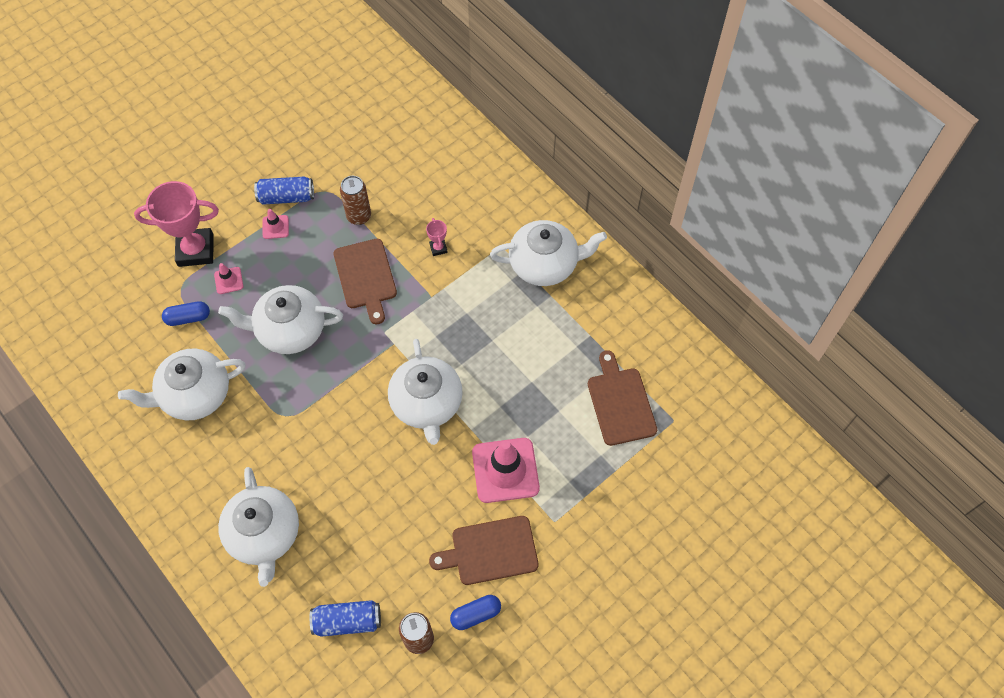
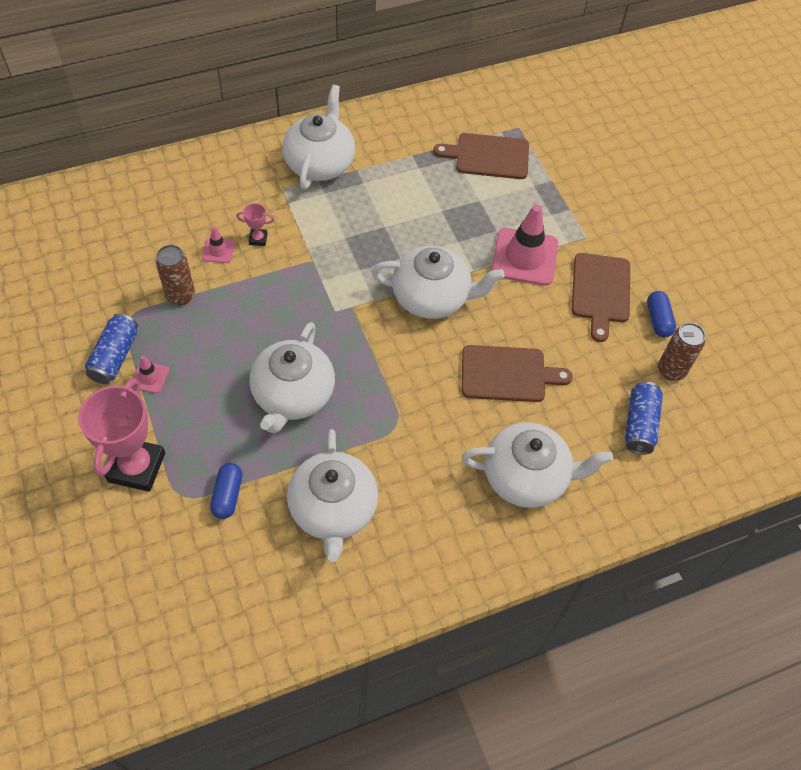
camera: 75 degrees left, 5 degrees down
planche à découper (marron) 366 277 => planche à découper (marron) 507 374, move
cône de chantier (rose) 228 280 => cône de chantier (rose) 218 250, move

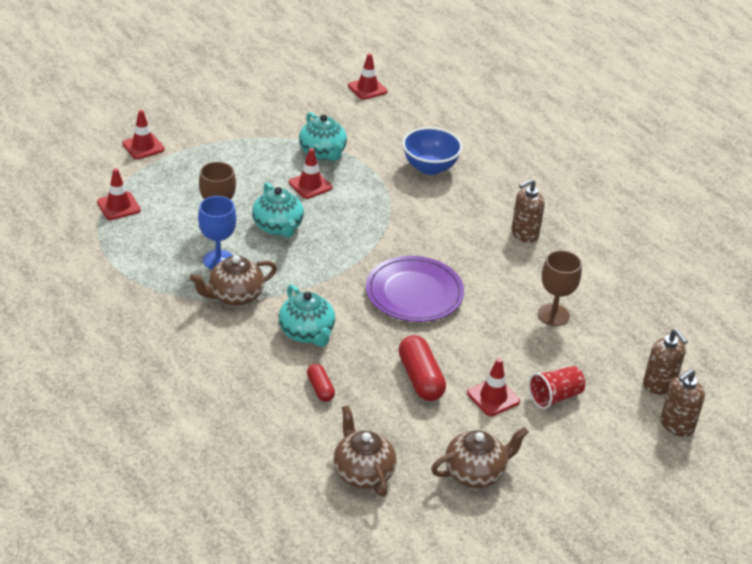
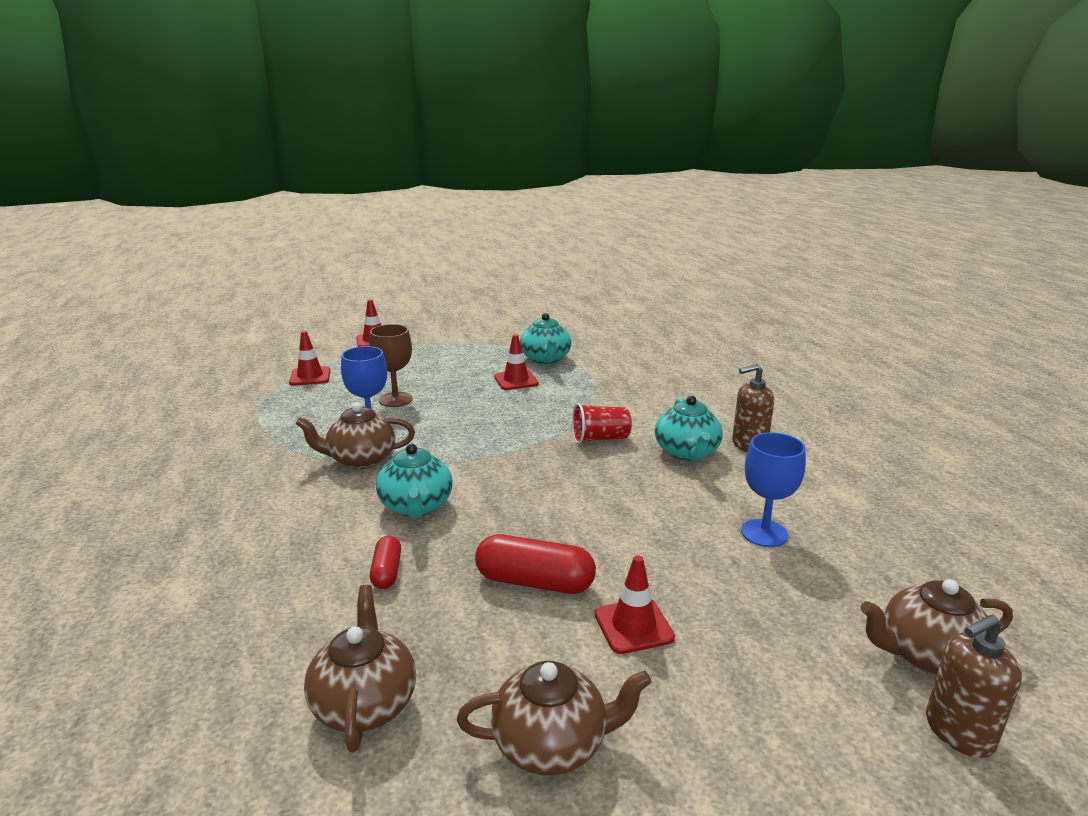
camera: 20 degrees right, 15 degrees down
cône de chantier (rouge) 367 88 => nothing
bol (bleu) 430 167 => nothing
théière (turquoise) 278 227 => théière (turquoise) 687 453, move
verre à pied (marron) 553 315 => verre à pied (bleu) 764 533
assiette (violet) 414 293 => nothing
distributeur de savon (marron) 659 385 => théière (marron) 927 655
gélule (rouge) 420 378 => gélule (rouge) 535 582, 75 degrees counterclockwise
gobelet (rouge) 555 397 => gobelet (rouge) 600 439, move

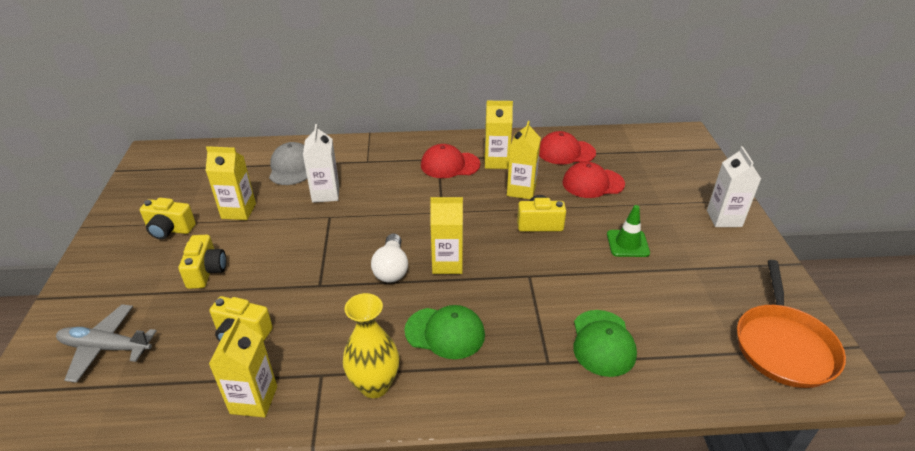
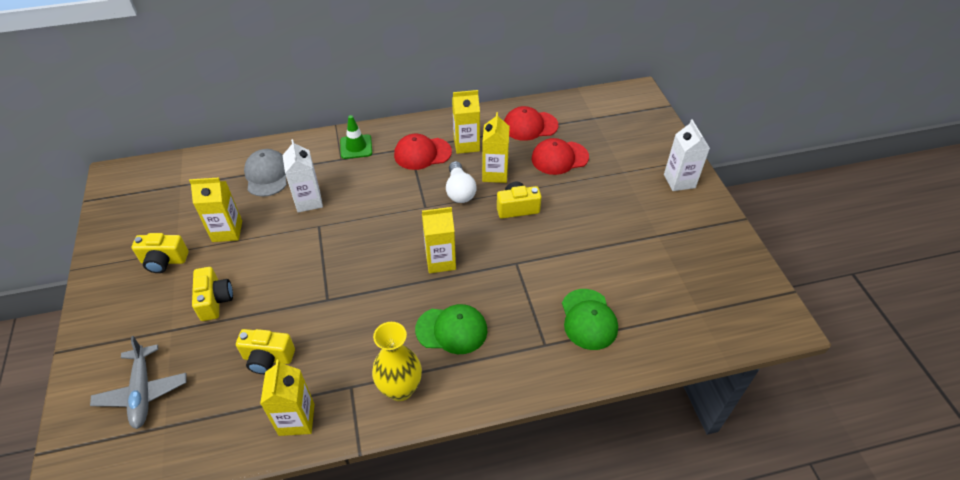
camera: 10 degrees left, 10 degrees up
cône de chantier (vert) 627 243 => cône de chantier (vert) 356 147, move
ampoule (blanc) 391 268 => ampoule (blanc) 459 191, move
poêle (orange) 783 345 => nothing
avion (gris) 106 348 => avion (gris) 142 392, 105 degrees counterclockwise

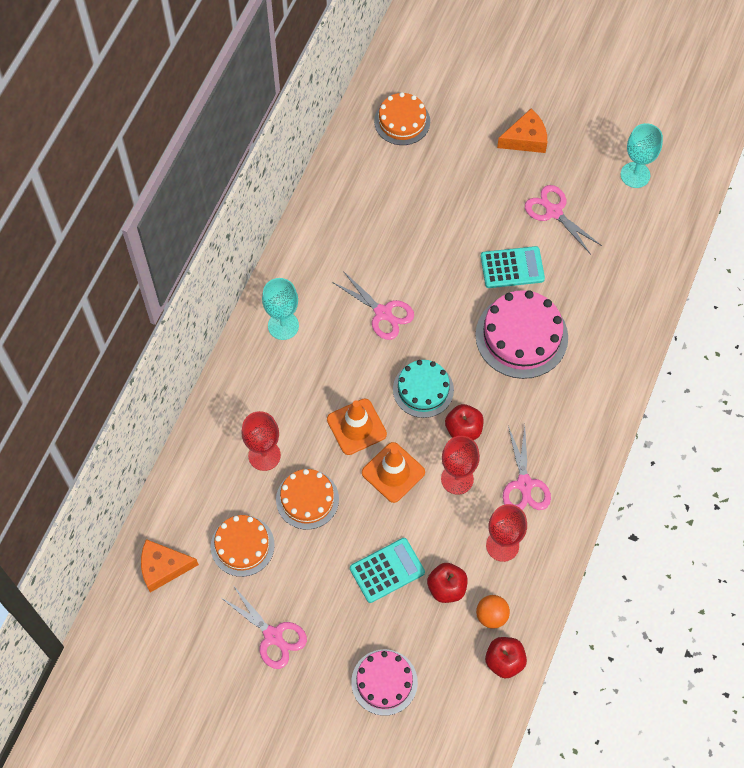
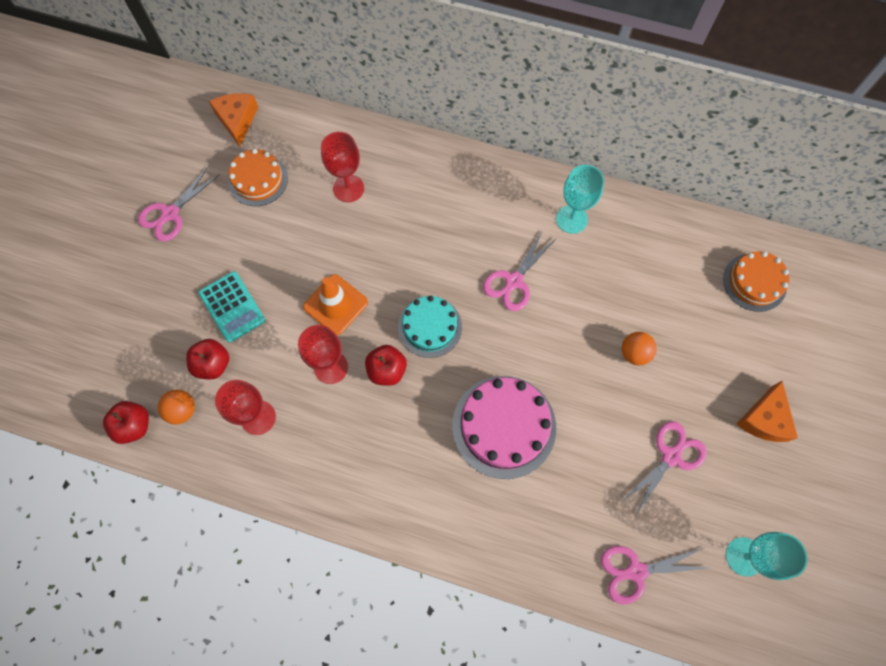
camera: 85 degrees right, 5 degrees up
fromage (orange) 525 139 => fromage (orange) 764 419, 45 degrees clockwise
calculatrice (turquoise) 512 268 => nothing
verre à pied (turquoise) 283 326 => verre à pied (turquoise) 571 219, move
cône de chantier (orange) 356 427 => nothing
ciseaux (rose) 524 484 => ciseaux (rose) 636 571, move
gâteau (orange) 307 499 => nothing
gâteau (rose) 384 682 => nothing
nothing => balle (orange) 634 353

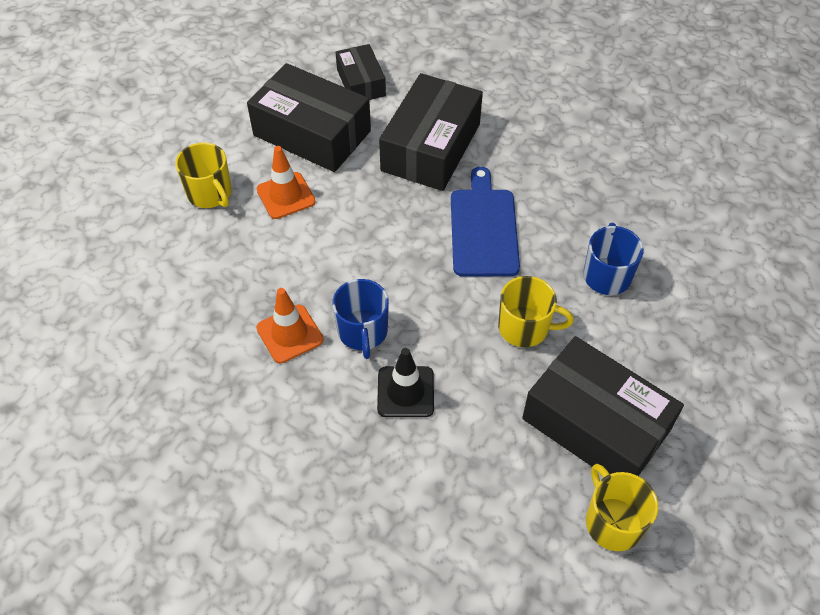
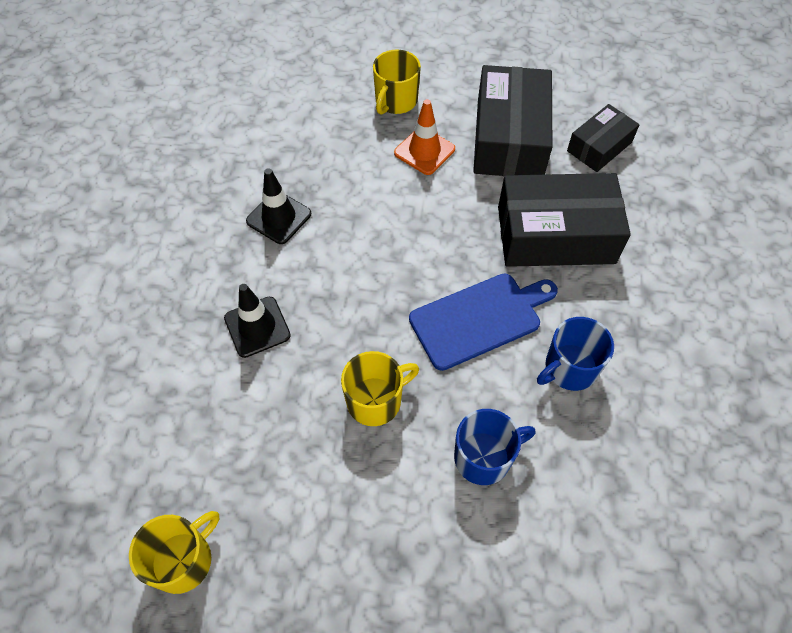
camera: 65 degrees right, 5 degrees up
tasse (jaune) 525 327 => tasse (jaune) 375 400, 105 degrees counterclockwise
tasse (bleu) 363 332 => tasse (bleu) 569 368, move
cône de chantier (orange) 290 334 => cône de chantier (noir) 279 217
boîte (noir) 595 424 => nothing

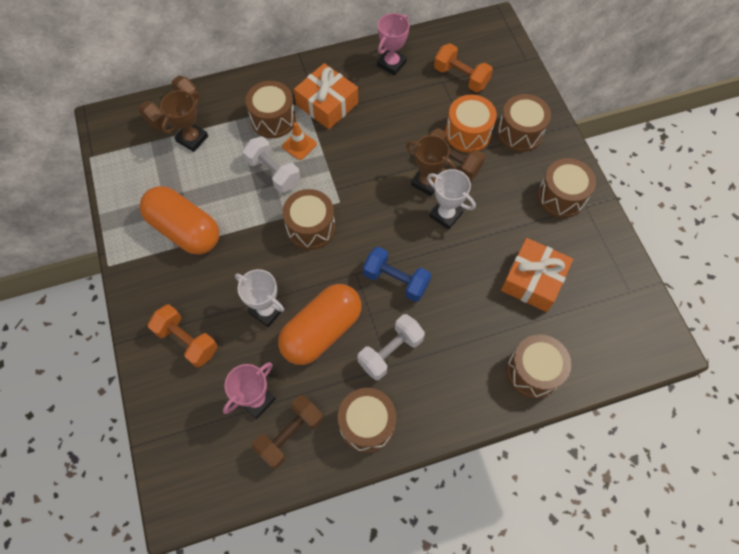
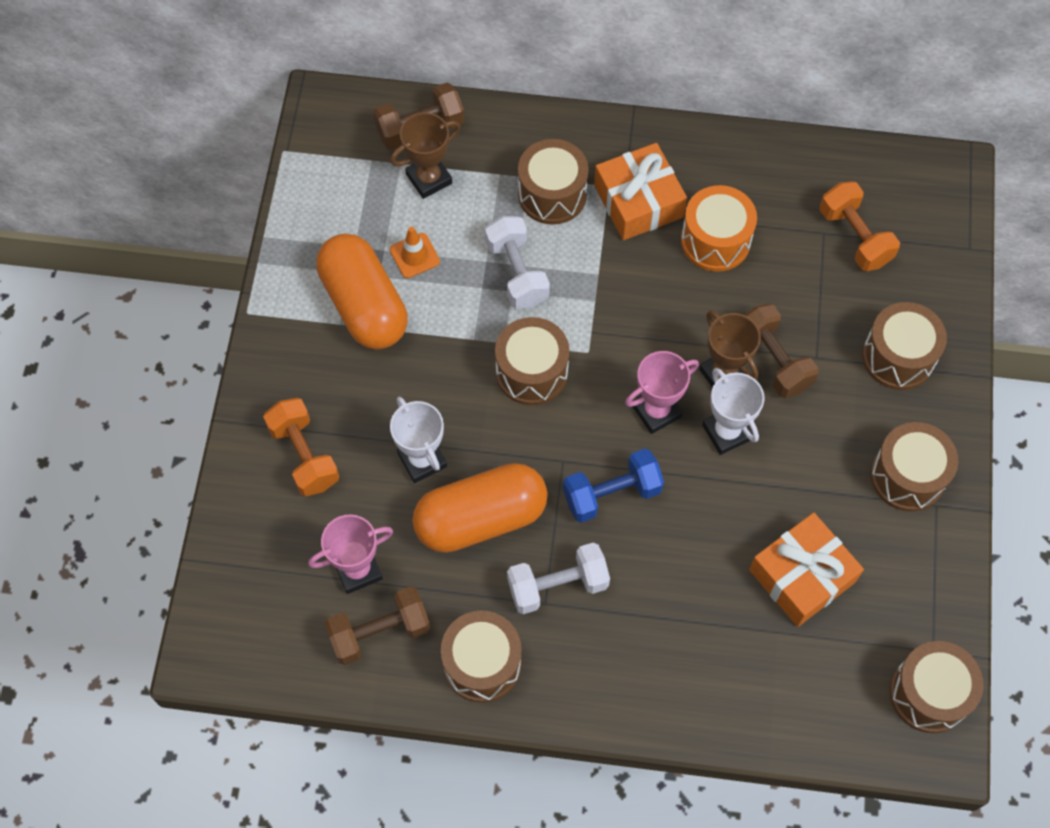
camera: 25 degrees right, 0 degrees up
trophée (rose) 391 64 => trophée (rose) 656 411, move
tambour (orange) 468 133 => tambour (orange) 715 240, move
cône de chantier (orange) 299 145 => cône de chantier (orange) 414 256, move
haltère (bleu) 396 280 => haltère (bleu) 612 494, 75 degrees counterclockwise
tambour (marron) 533 371 => tambour (marron) 929 693, move

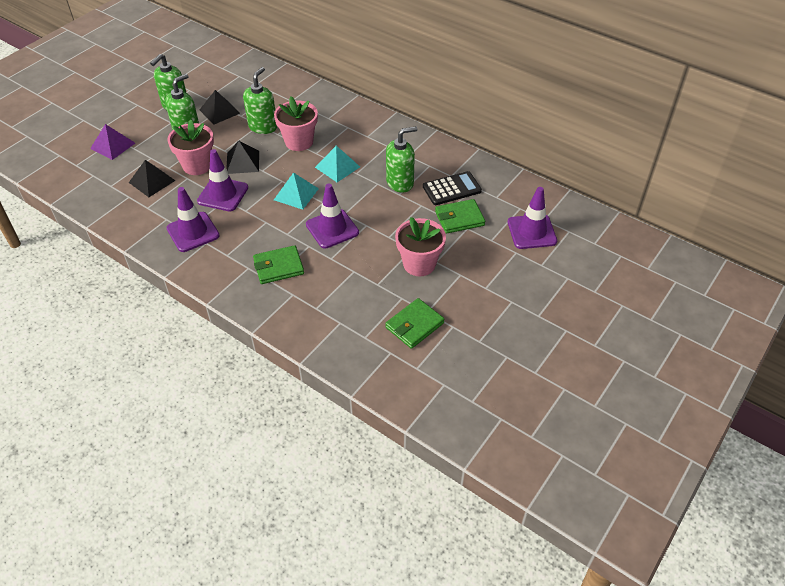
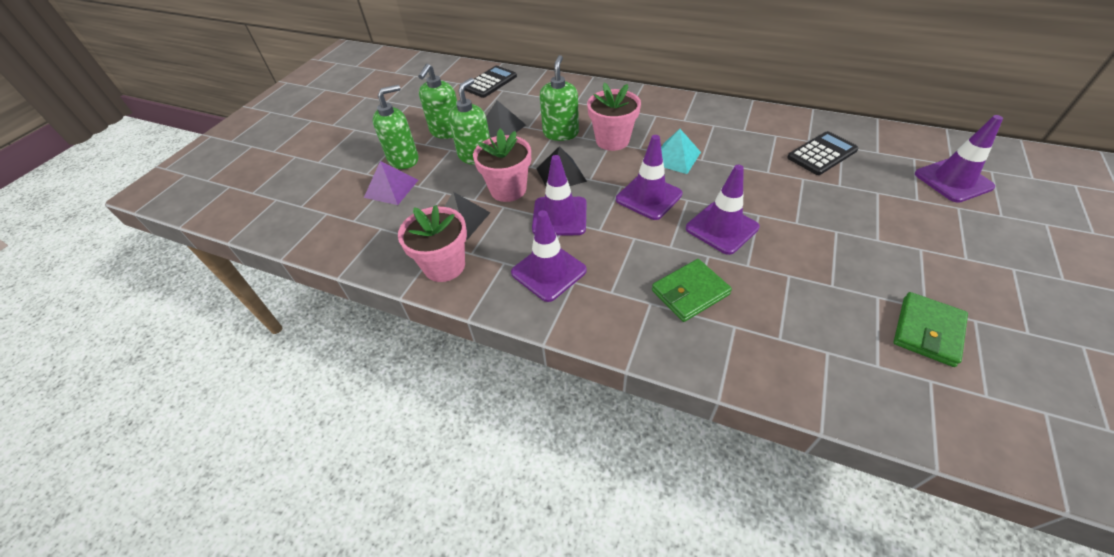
camera: 10 degrees left, 0 degrees up
distributeur de savon (vert) 400 182 => distributeur de savon (vert) 404 159, move
pyramide (turquoise) 296 194 => cône de chantier (violet) 648 197
portefeuille (vert) 459 218 => nothing
pot de fleurs (rose) 419 264 => pot de fleurs (rose) 444 266, move
nothing => calculatrice (noir) 490 82

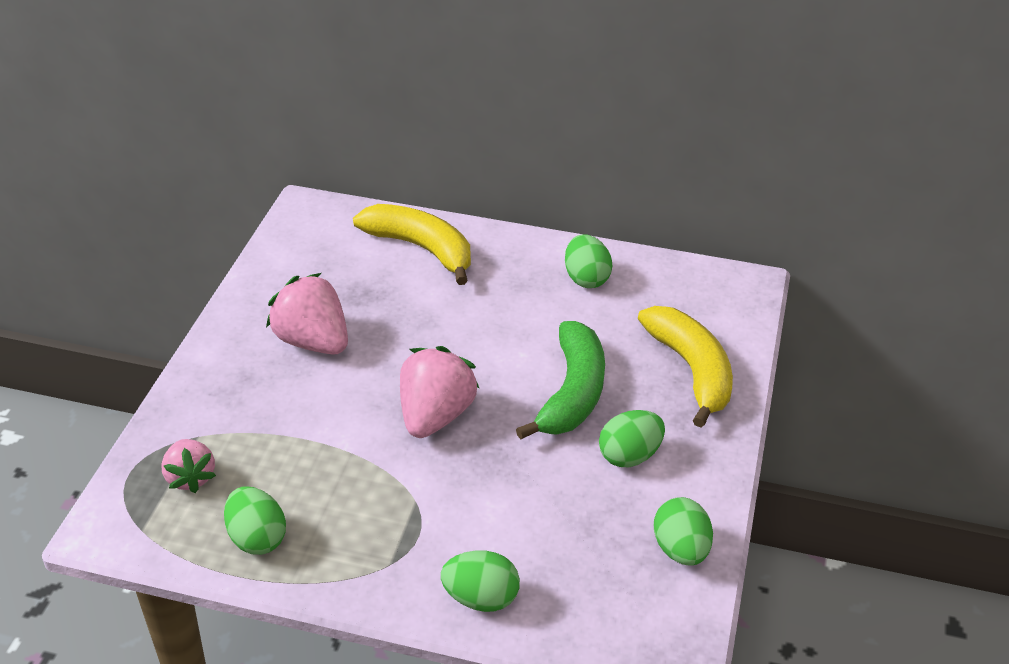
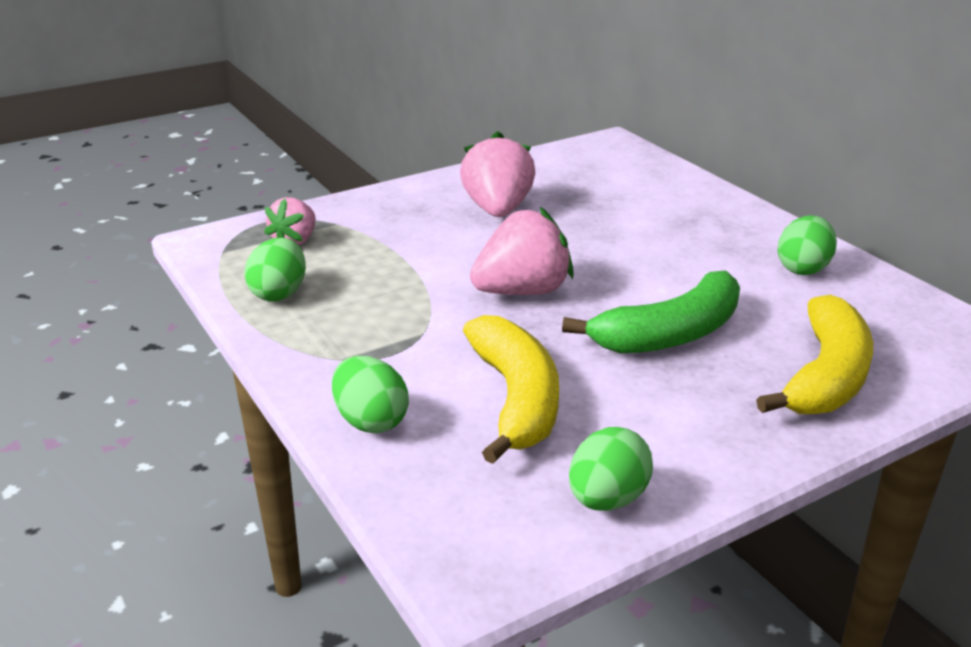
camera: 45 degrees right, 10 degrees down
banane (jaune) 421 249 => banane (jaune) 516 399, move
œuf (vert) 629 456 => nothing

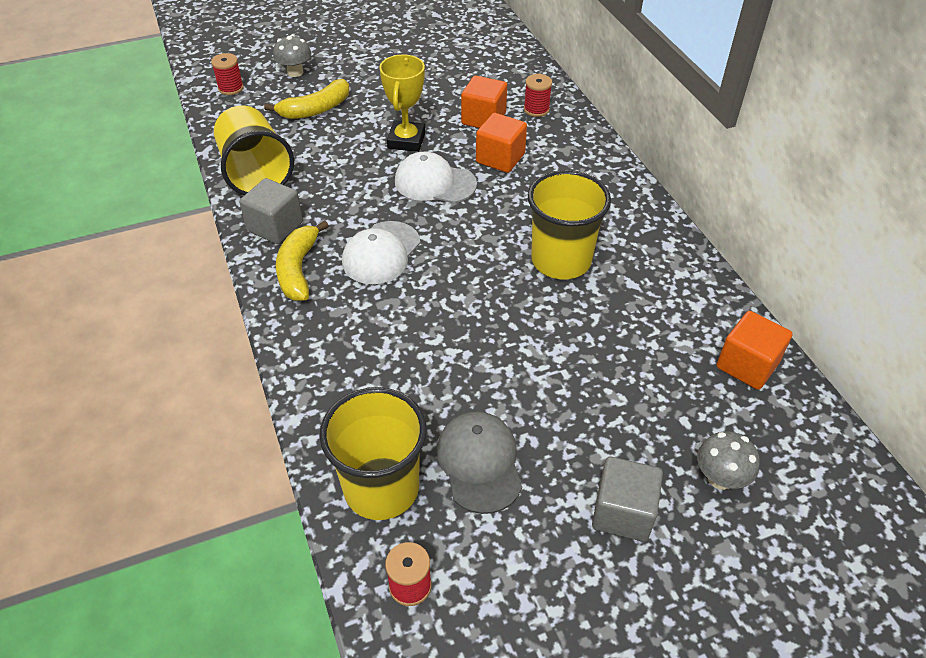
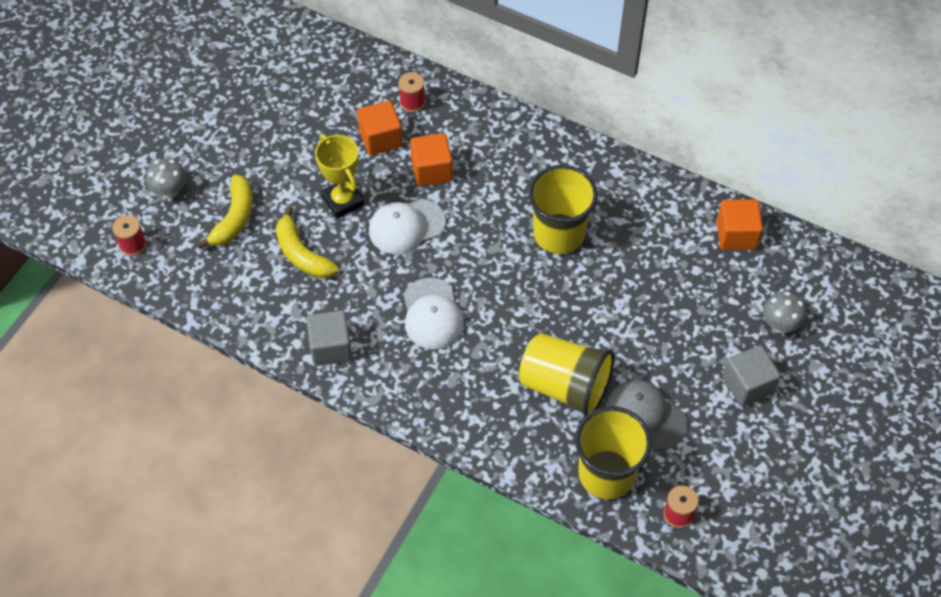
camera: 40 degrees left, 10 degrees up
gobelet (jaune) 255 173 => gobelet (jaune) 565 386, move
banane (jaune) 298 269 => banane (jaune) 302 254, move

